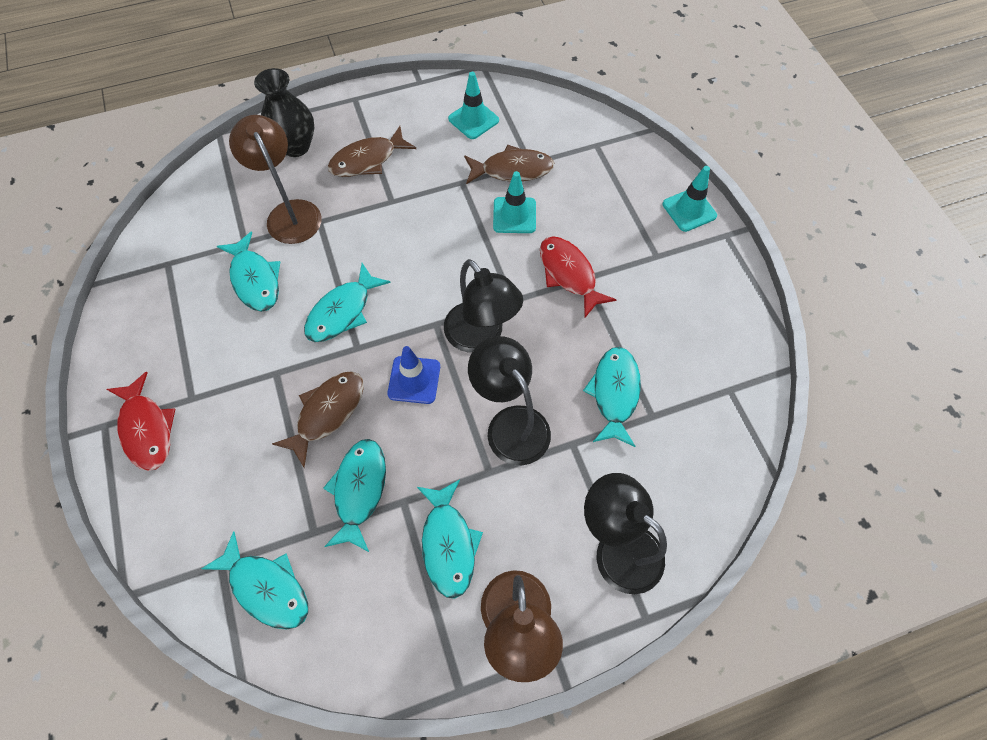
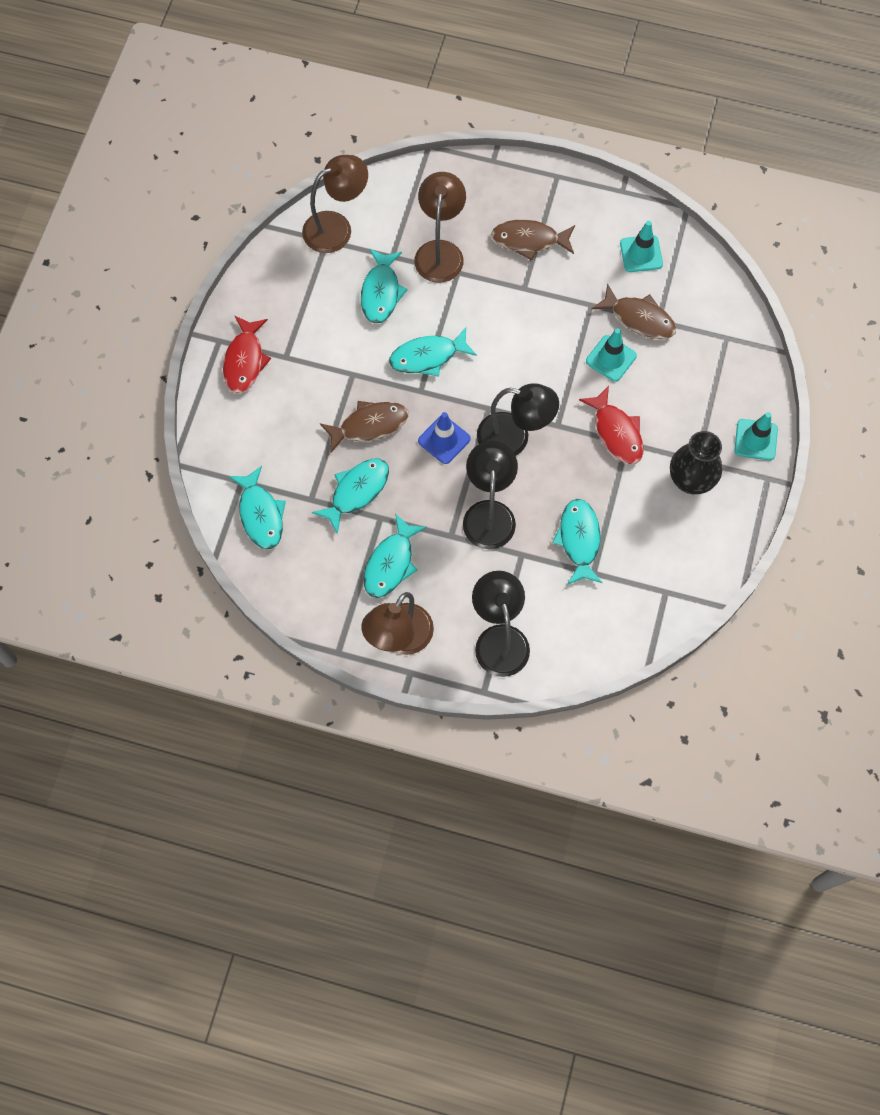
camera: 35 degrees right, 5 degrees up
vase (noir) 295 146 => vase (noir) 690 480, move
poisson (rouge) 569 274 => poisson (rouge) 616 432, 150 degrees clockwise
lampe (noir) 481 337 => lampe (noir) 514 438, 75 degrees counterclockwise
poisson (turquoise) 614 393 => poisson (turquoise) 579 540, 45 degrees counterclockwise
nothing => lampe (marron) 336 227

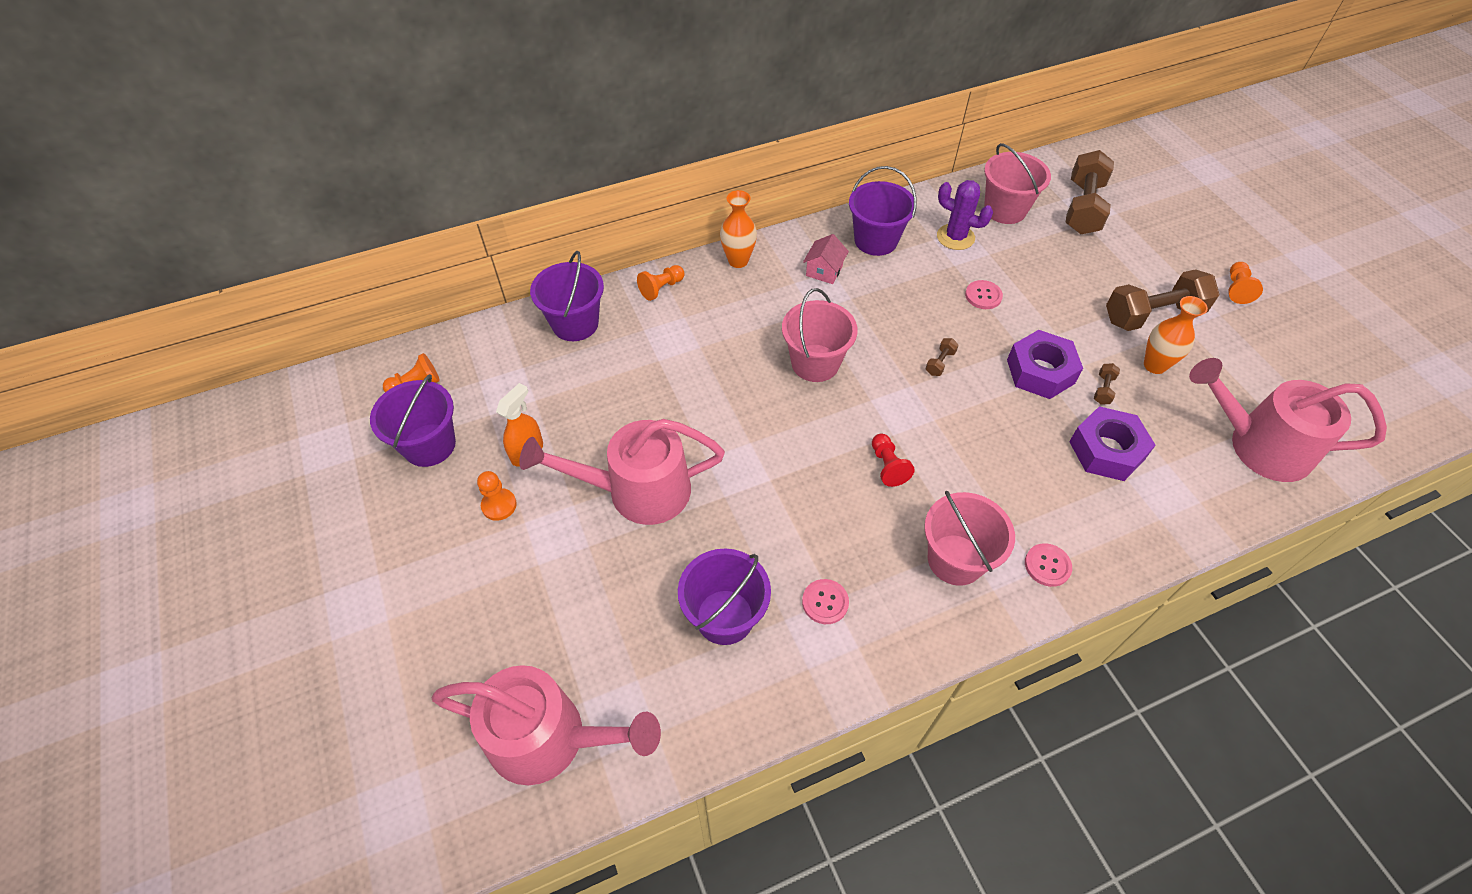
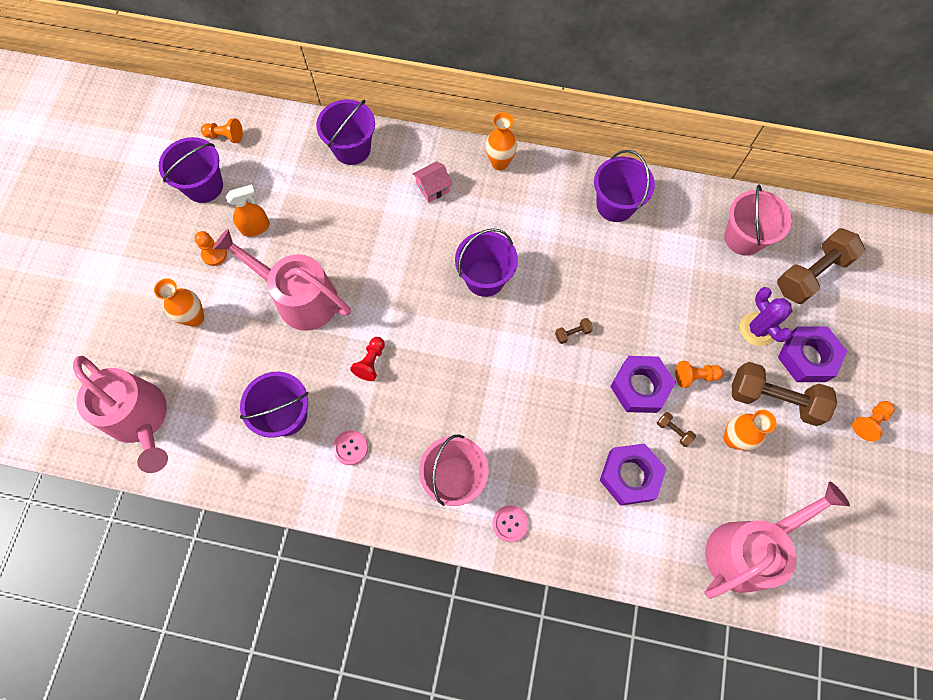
camera: 35 degrees right, 15 degrees up
cactus (violet) 955 237 => cactus (violet) 757 329, move
maison (rose) 824 271 => maison (rose) 433 188, move
pion (orange) 661 288 => pion (orange) 695 376, move
bouton (rose) 983 296 => nothing
seau (rose) 815 363 => seau (violet) 485 278
arrosoir (rose) 1257 445 => arrosoir (rose) 748 548, 90 degrees clockwise
haltère (marron) 1103 389 => haltère (marron) 673 431, 75 degrees clockwise
pion (rouge) 887 466 => pion (rouge) 371 362, move
nothing => vase (orange) 195 318
nothing => écrou (violet) 807 357

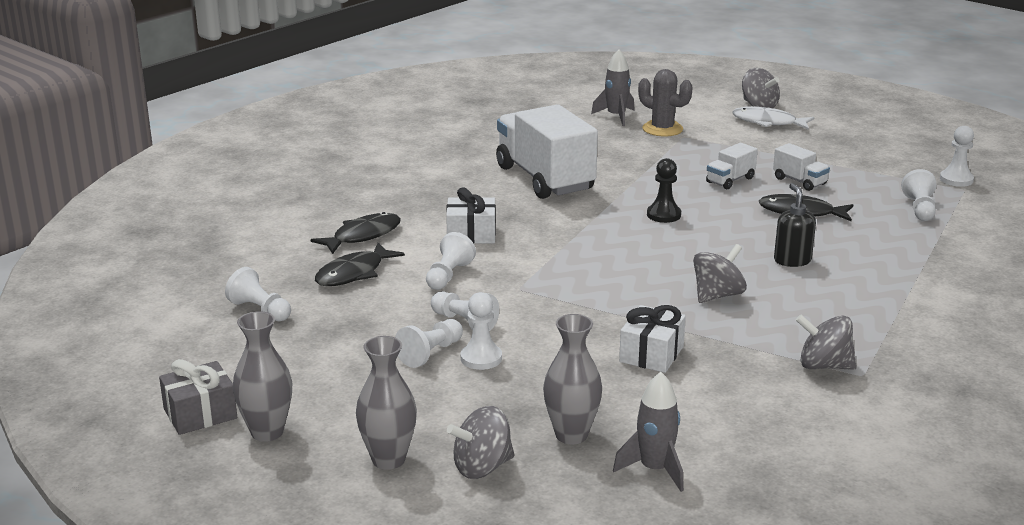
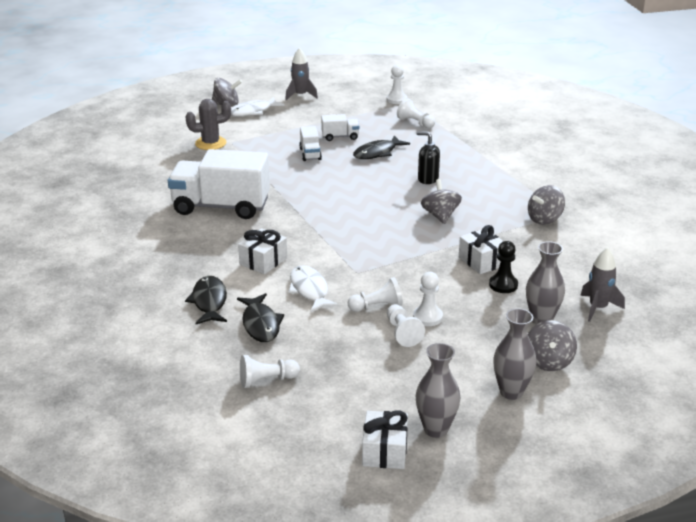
camera: 55 degrees left, 5 degrees up
fusée (gris) 616 116 => fusée (gris) 300 95, move
pion (noir) 663 215 => pion (noir) 503 285, move
pion (blanc) 448 275 => poisson (blanc) 309 290
cadeau (gris) 200 414 => cadeau (blanc) 385 451

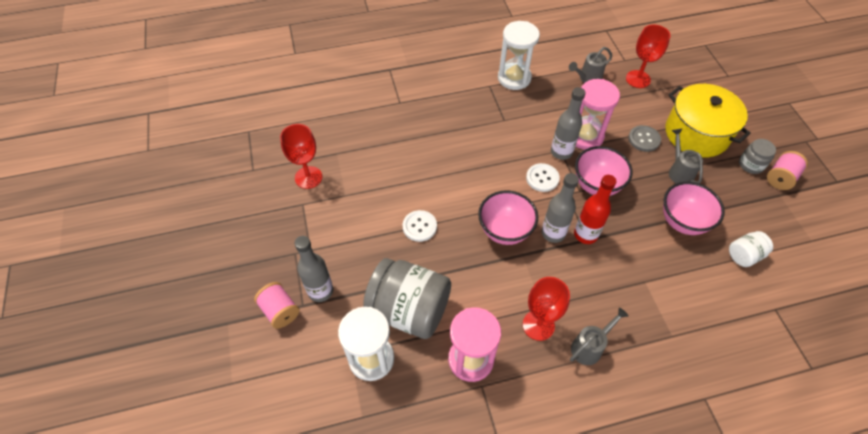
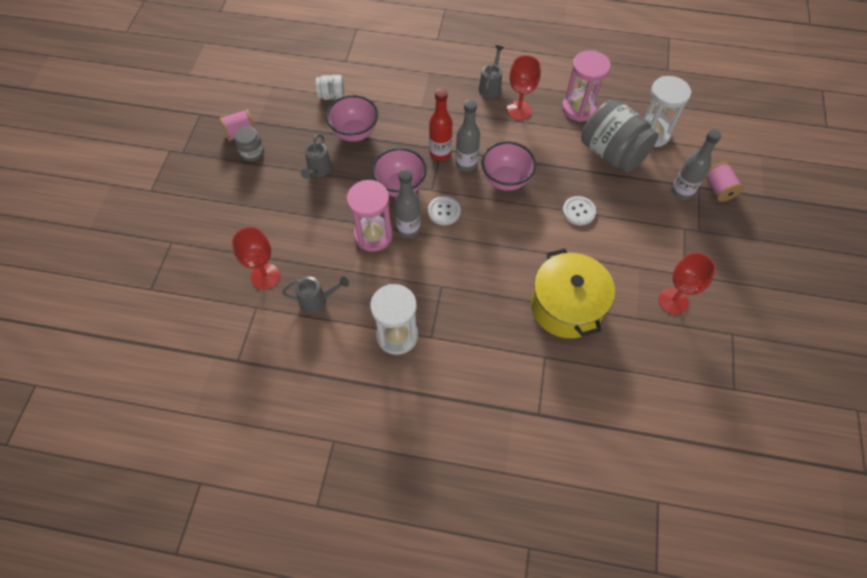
camera: 155 degrees left, 5 degrees up
marmite (jaune) 696 133 => marmite (jaune) 566 306, move
bouton (gris) 644 139 => nothing
arrosoir (gris) 590 347 => arrosoir (gris) 491 86, 120 degrees clockwise

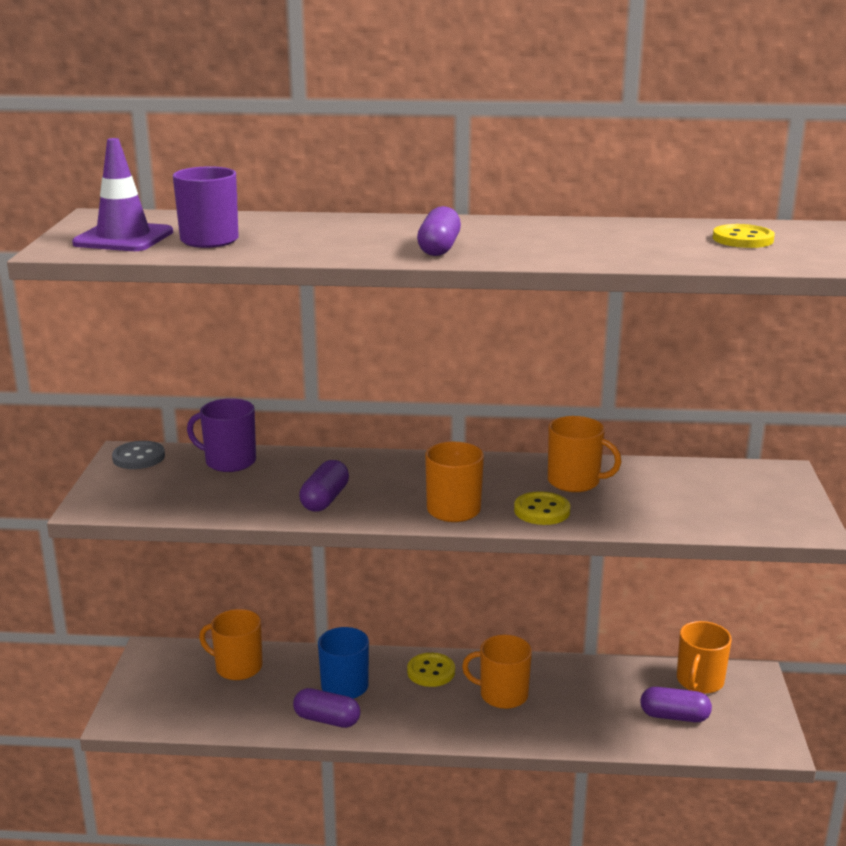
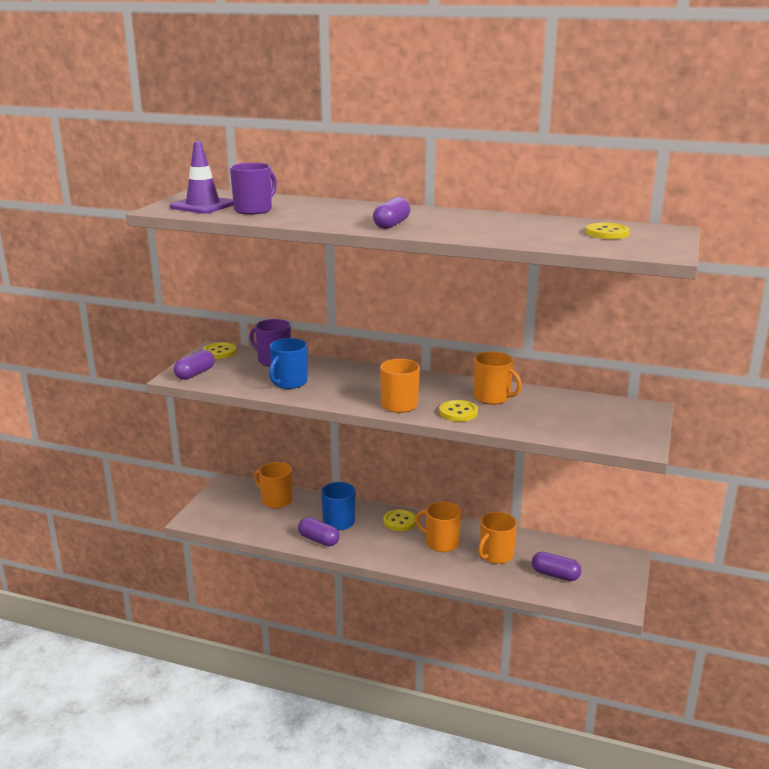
camera: 15 degrees right, 0 degrees up
bouton (gris) 138 457 => bouton (jaune) 220 352
gélule (violet) 325 499 => gélule (violet) 195 374, move
tasse (orange) 699 681 => tasse (orange) 495 555, move
nothing => tasse (bleu) 289 382

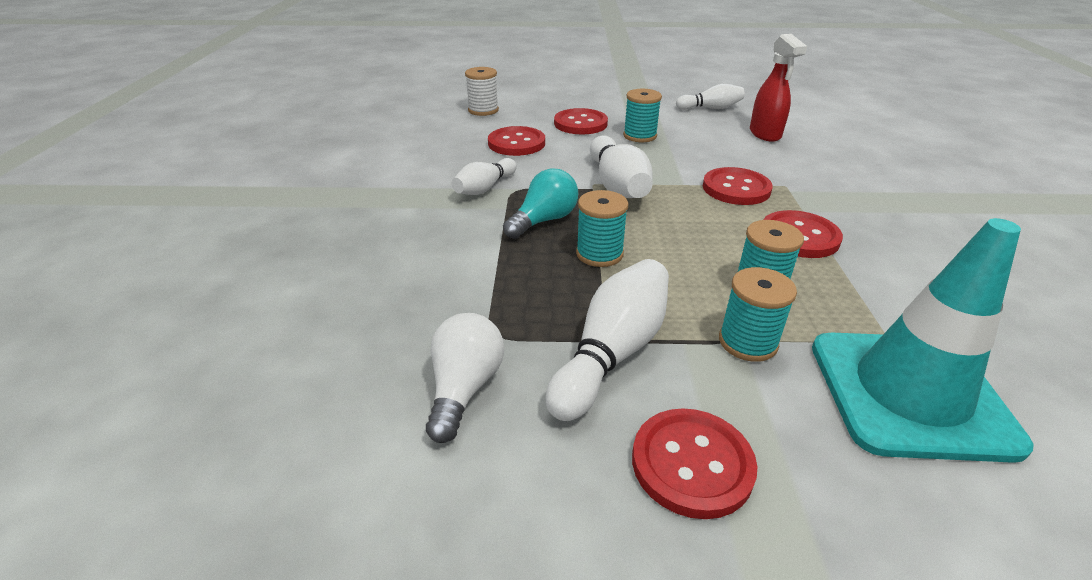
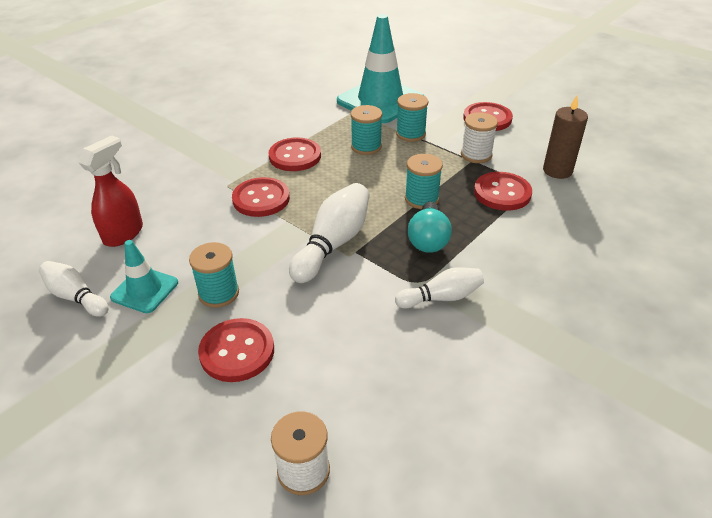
camera: 140 degrees left, 5 degrees up
bouton (rouge) 516 143 => bouton (rouge) 502 193, move
ampoule (turquoise) 544 220 => ampoule (turquoise) 428 239, 75 degrees counterclockwise
quille (blanc) 612 353 => bobine (blanc) 476 155
ampoule (blanc) 464 388 => bougie (marron) 557 170
nothing => cône de chantier (turquoise) 145 290

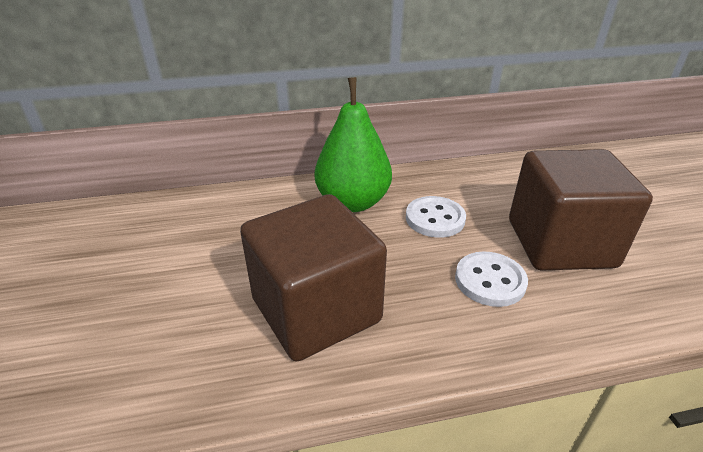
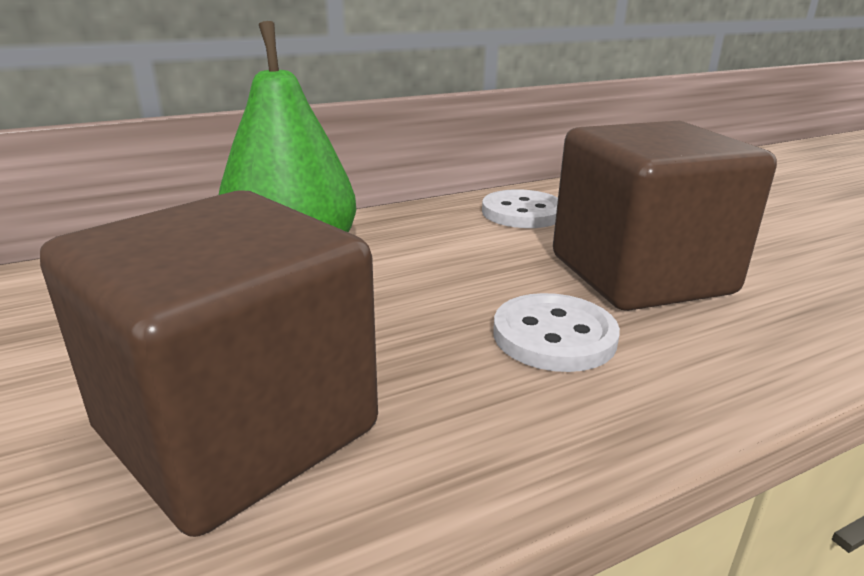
camera: 15 degrees left, 10 degrees down
bouton (blanc) 435 219 => bouton (blanc) 522 212, move

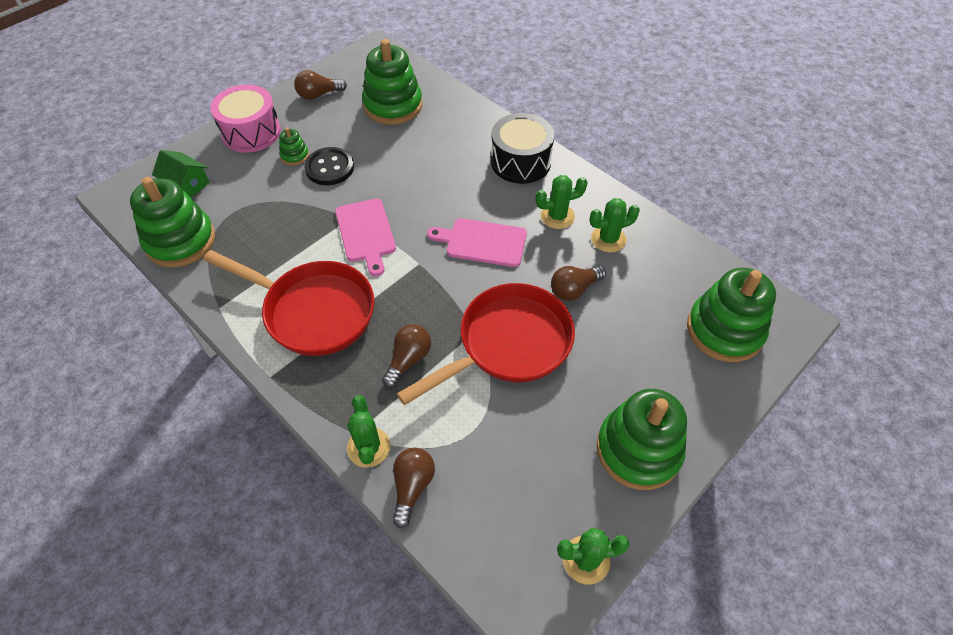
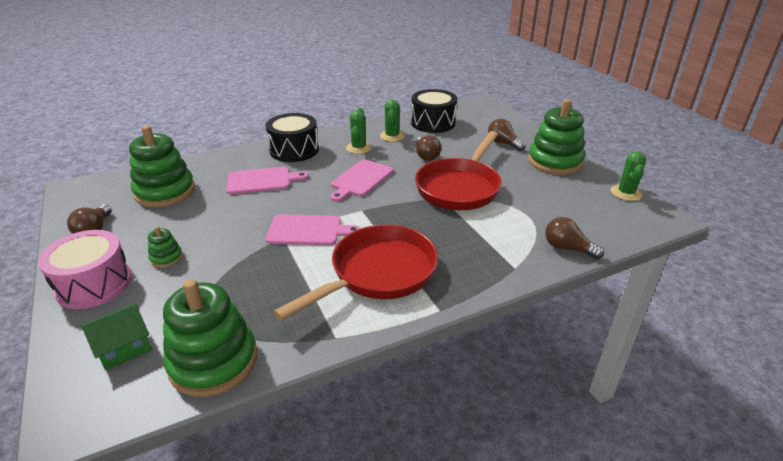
camera: 70 degrees left, 20 degrees down
bouton (noir) 329 168 => nothing
jouet à empiler (vert) 724 330 => nothing
poêle (rouge) 508 344 => poêle (rouge) 459 187, 135 degrees counterclockwise
ampoule (marron) 408 359 => ampoule (marron) 503 143, move
cactus (vert) 368 447 => nothing
nothing => tambour (noir) 433 123
nothing => planche à découper (rose) 262 180

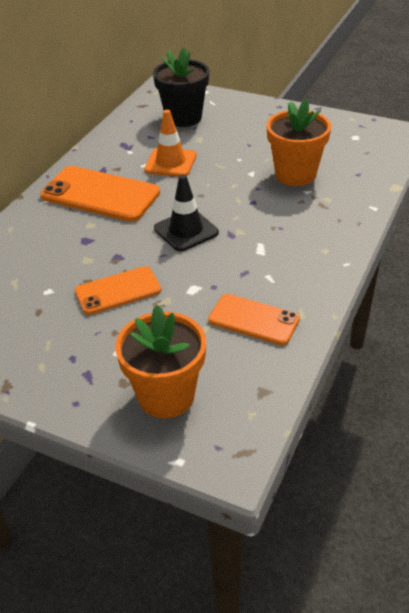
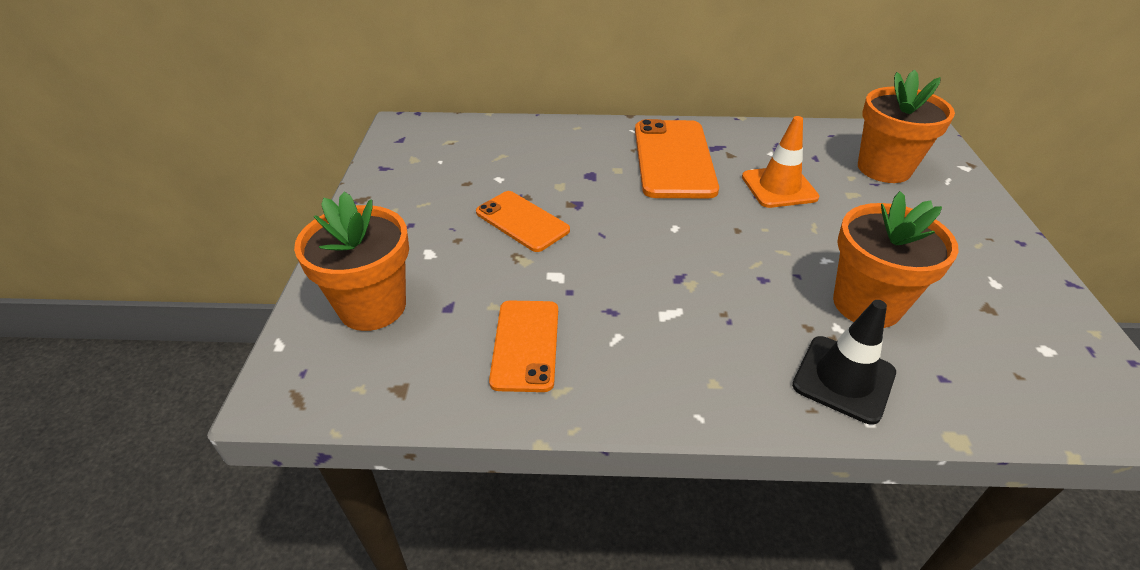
camera: 65 degrees right, 0 degrees up
pot de fleurs (noir) 183 117 => pot de fleurs (orange) 884 168
cône de chantier (noir) 186 230 => cône de chantier (noir) 843 379, move

